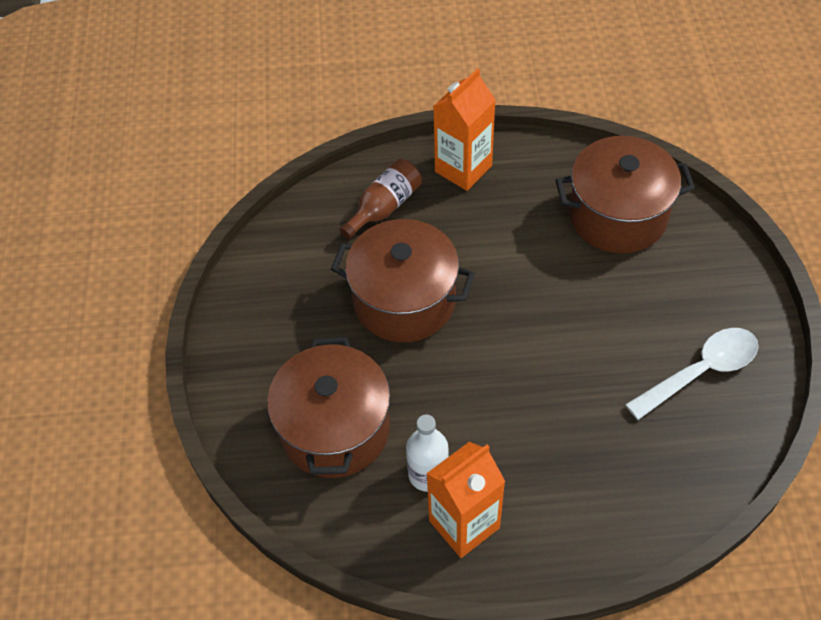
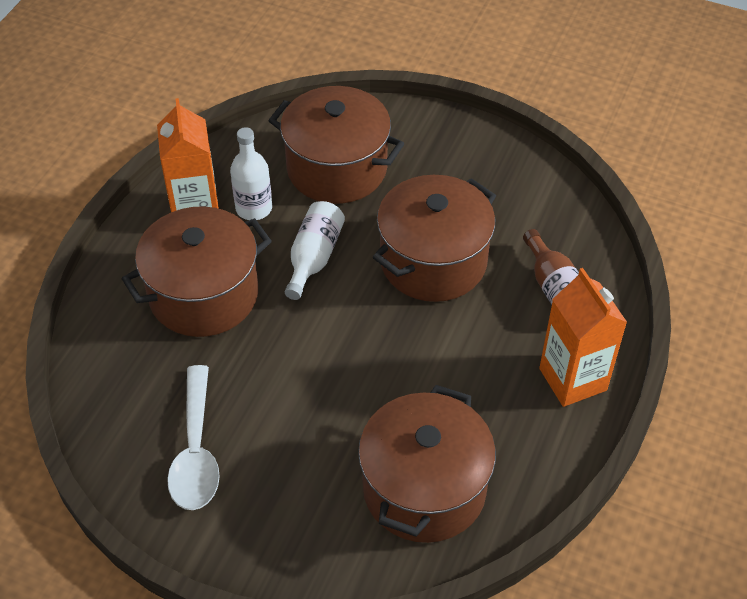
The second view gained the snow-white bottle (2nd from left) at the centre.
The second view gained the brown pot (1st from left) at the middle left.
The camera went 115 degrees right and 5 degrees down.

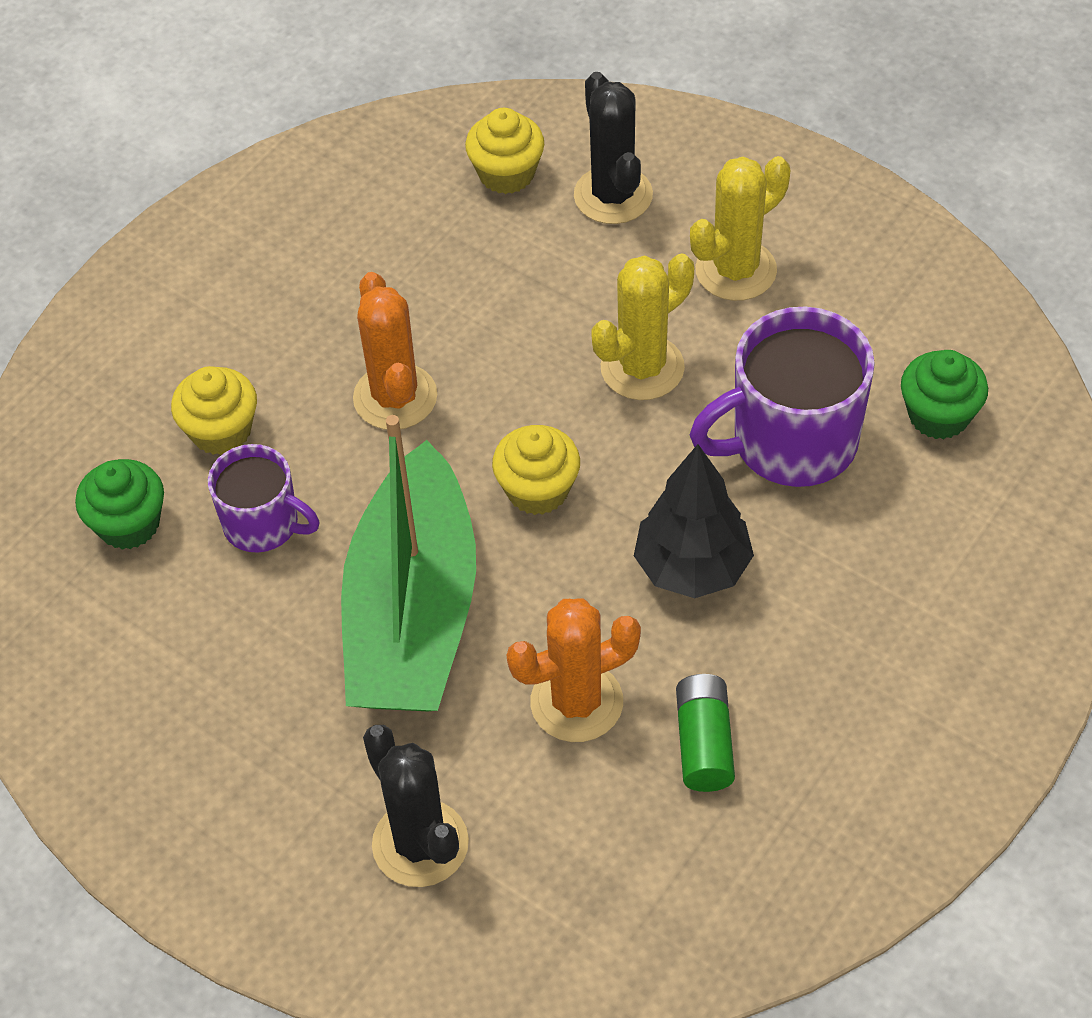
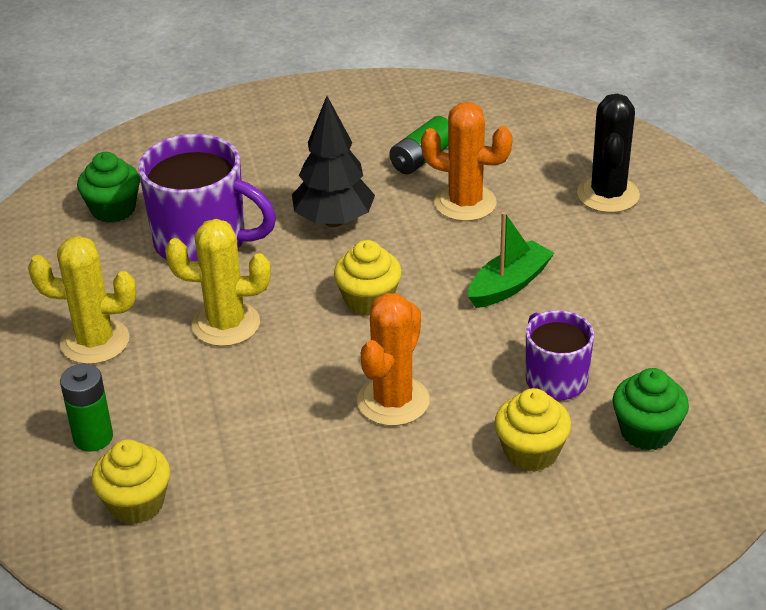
Where the jet-black saguaro cactus (2nd from left) stood at the top centre, the green battery (1st from left) came to stand at the bottom left.
The size of the green sailboat at the centre changed by a factor of 0.48.
The camera went 140 degrees left and 15 degrees down.

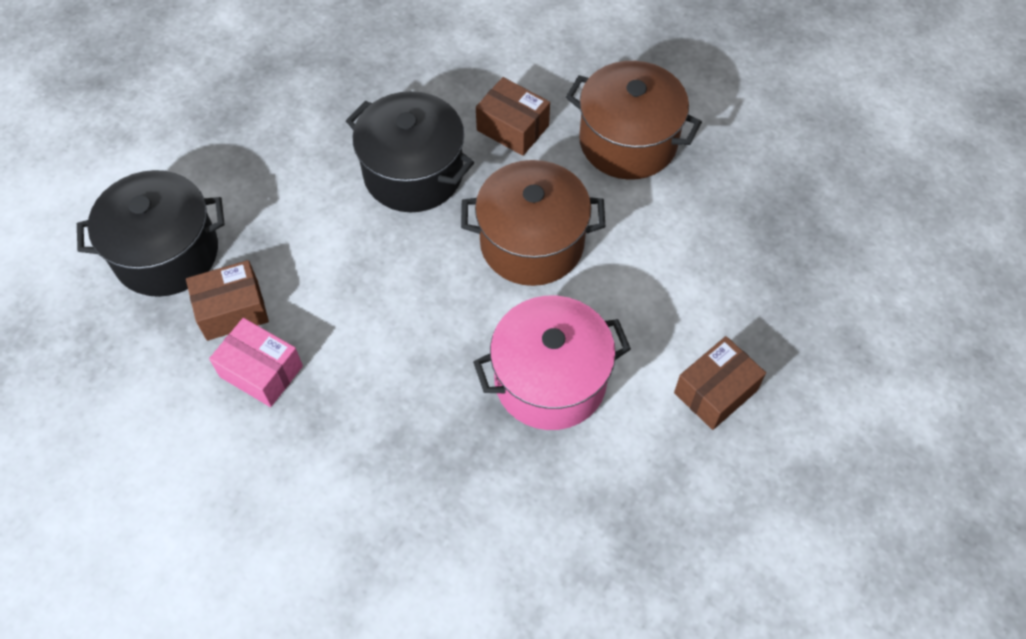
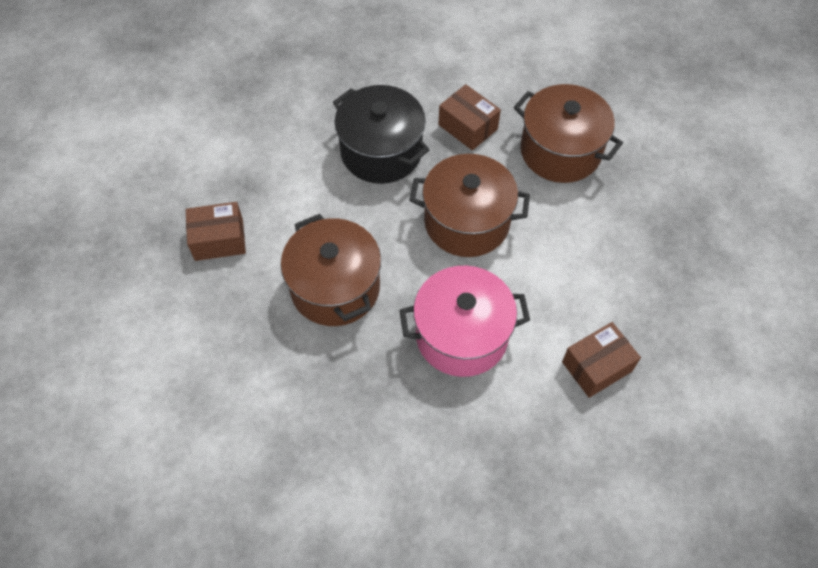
The second view lost the jet-black pot (1st from left) at the middle left.
The second view lost the pink package at the middle left.
The second view gained the brown pot (1st from left) at the centre.
The camera went 10 degrees right and 0 degrees up.

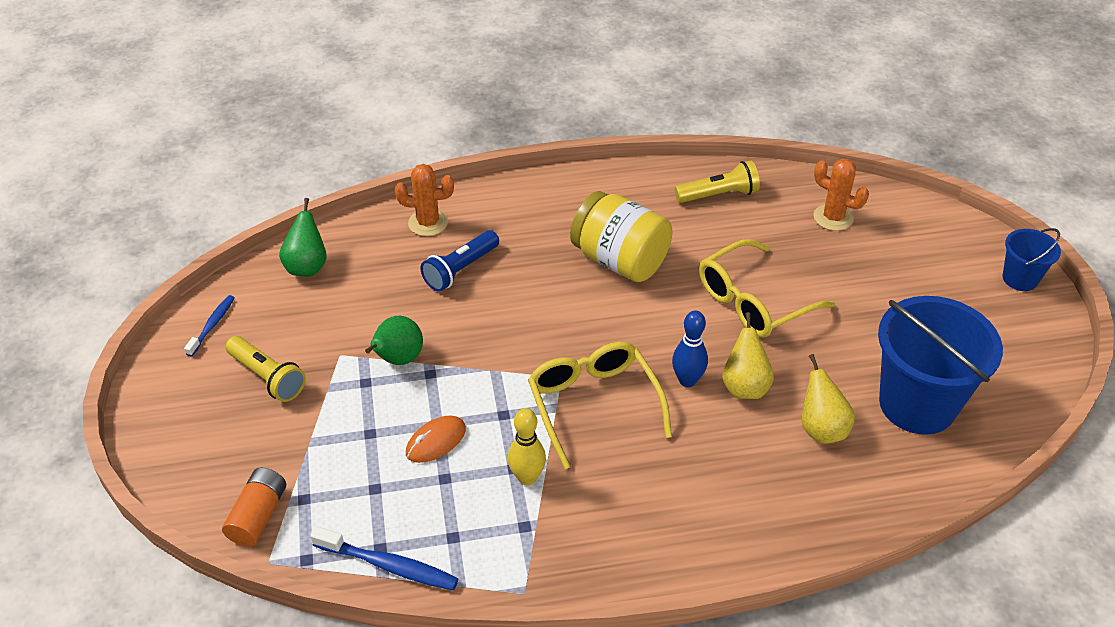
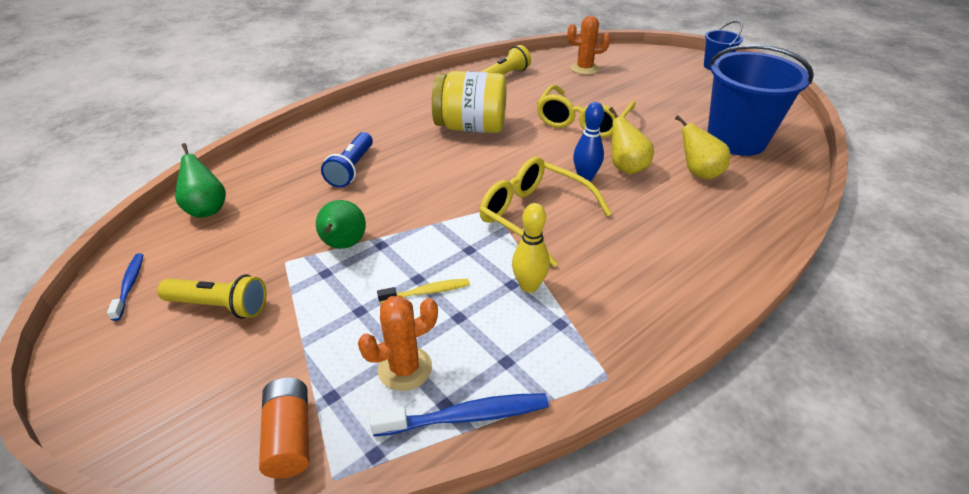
The bright orange saguaro cactus (1st from left) ended up elsewhere, having gone from the top centre to the bottom centre.
Where the bright orange PC mouse stood at the bottom centre, the bright yellow dental brush came to stand at the centre.
The camera went 30 degrees left and 5 degrees down.

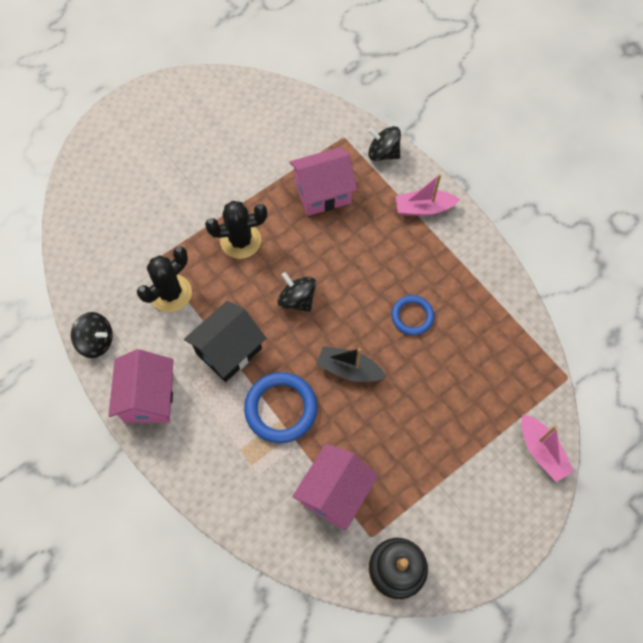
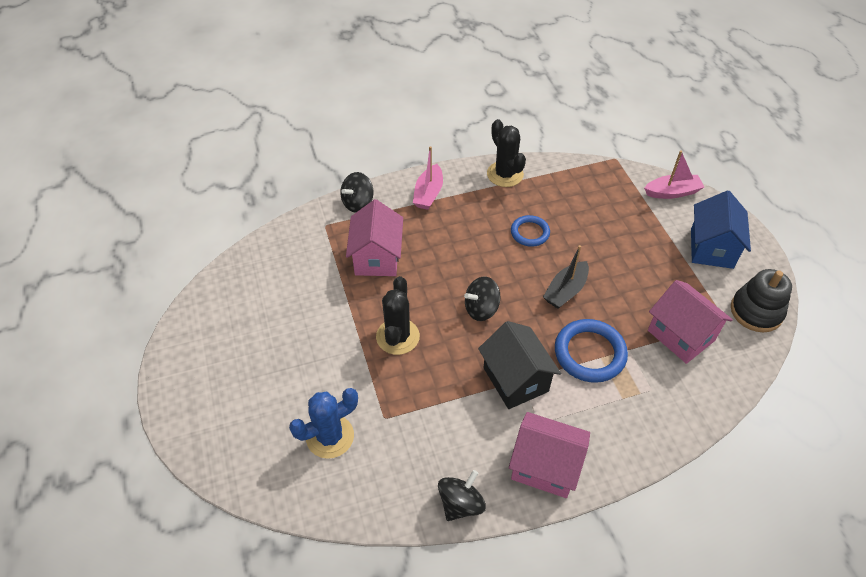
The jet-black saguaro cactus (1st from left in the first image) ended up elsewhere, having gone from the middle left to the top centre.
The second view gained the royal blue cottage at the middle right.
The second view gained the royal blue saguaro cactus at the bottom centre.
The camera went 70 degrees left and 15 degrees down.

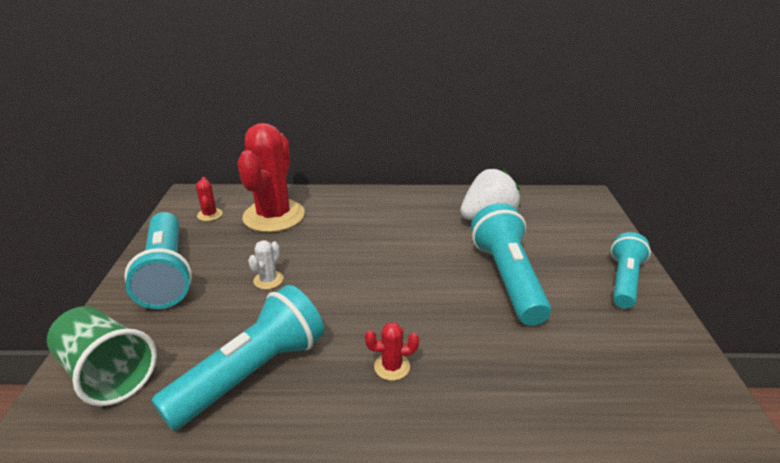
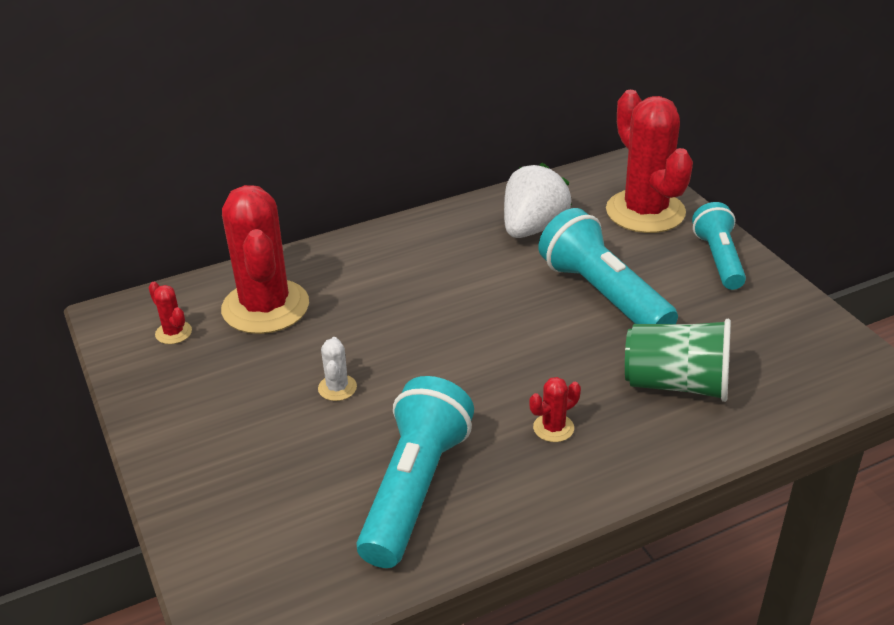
The second view lost the turquoise flashlight (1st from left) at the middle left.
The green beaker ended up elsewhere, having gone from the bottom left to the middle right.
The second view gained the red saguaro cactus (4th from left) at the top right.
The camera went 25 degrees left and 5 degrees up.

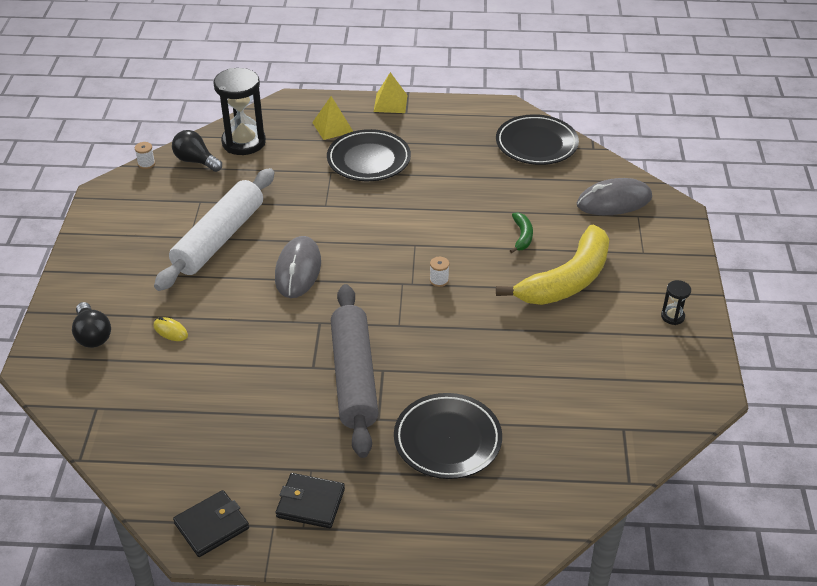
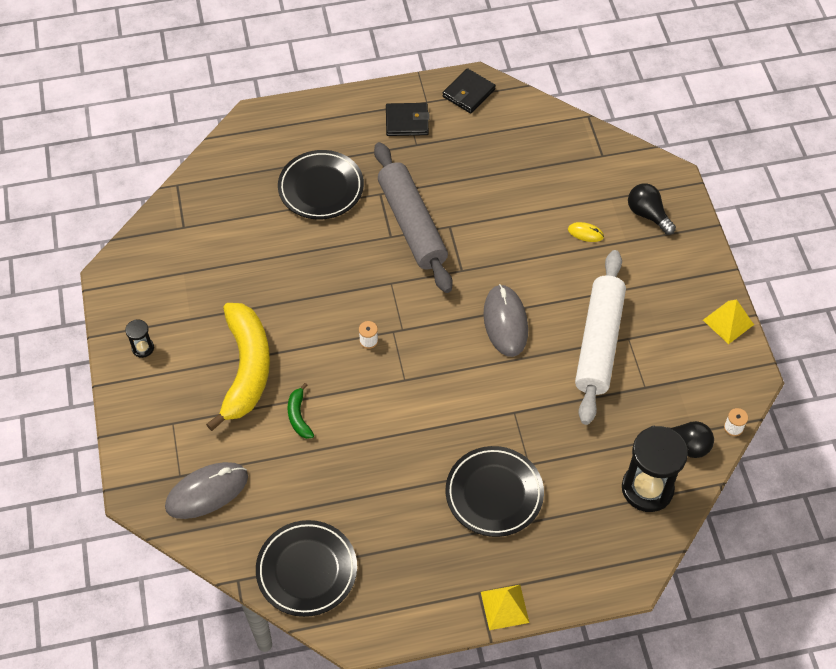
The bright yellow pyramid shape (1st from left in the first image) ended up elsewhere, having gone from the top centre to the middle right.
The bright yellow banana at the middle right ended up facing another way, 150 degrees clockwise from before.
The camera went 165 degrees right and 15 degrees up.

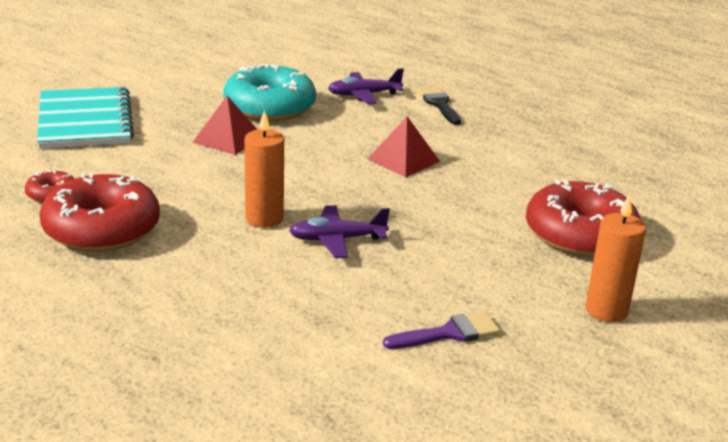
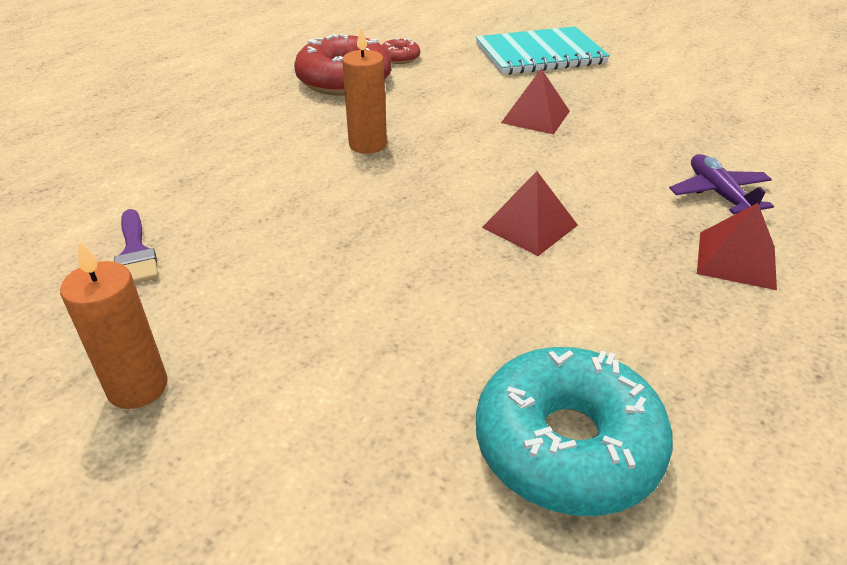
The turquoise glazed donut ended up elsewhere, having gone from the top centre to the bottom right.
Where the jet-black paint brush stood at the top centre, the red pyramid shape (3rd from left) came to stand at the middle right.
The second view lost the red glazed donut (3rd from left) at the middle right.
The second view lost the violet aeroplane (1st from left) at the centre.
The camera went 90 degrees right and 10 degrees up.

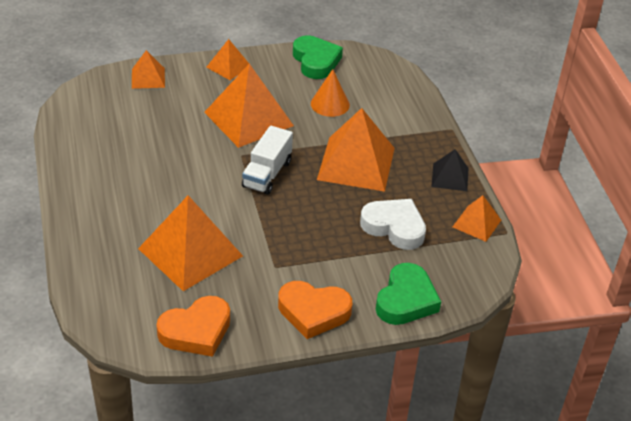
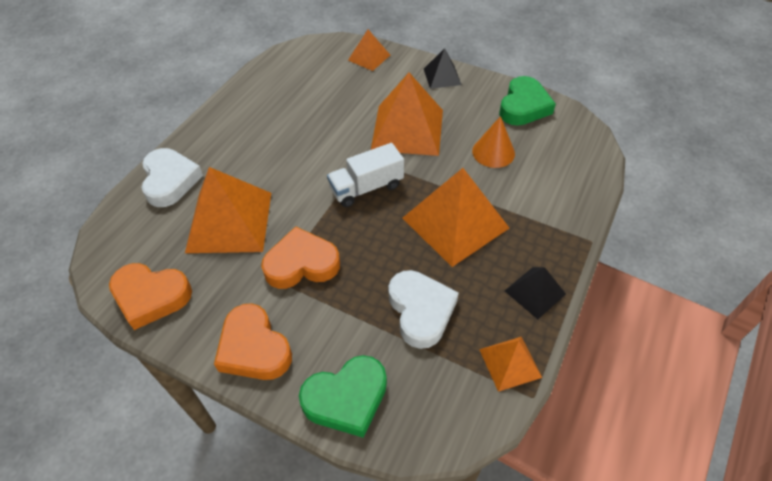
What was the bright orange pyramid shape (3rd from left) at the top centre turned into the jet-black pyramid shape (1st from left) at the top centre.
The second view gained the snow-white heart shape (1st from left) at the middle left.
The second view gained the bright orange heart shape (3rd from left) at the centre.
The camera went 45 degrees right and 10 degrees up.

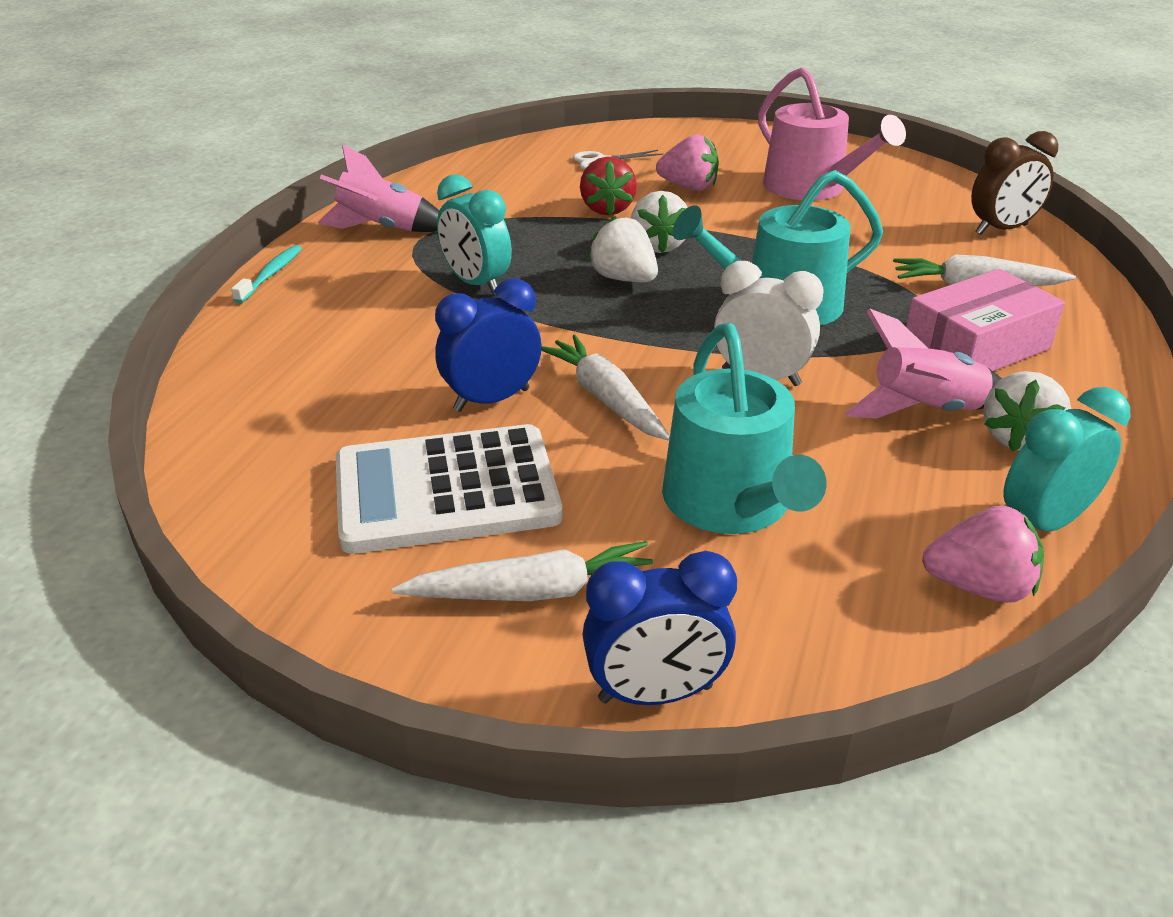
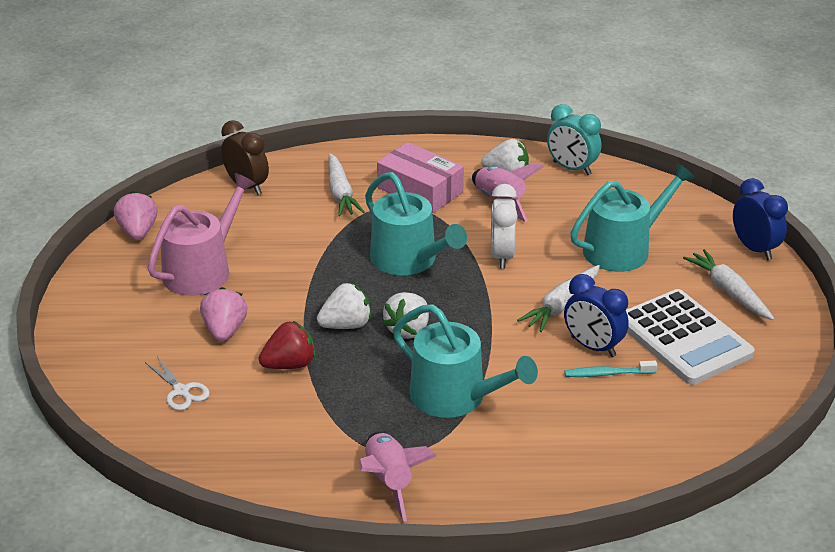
Where the turquoise alarm clock (1st from left) stood at the top centre, the turquoise watering pot (2nd from left) came to stand at the centre.
The turquoise dental brush ended up elsewhere, having gone from the top left to the bottom right.
The pink toy strawberry (2nd from left in the first image) ended up elsewhere, having gone from the middle right to the middle left.
The camera went 110 degrees left and 0 degrees up.

